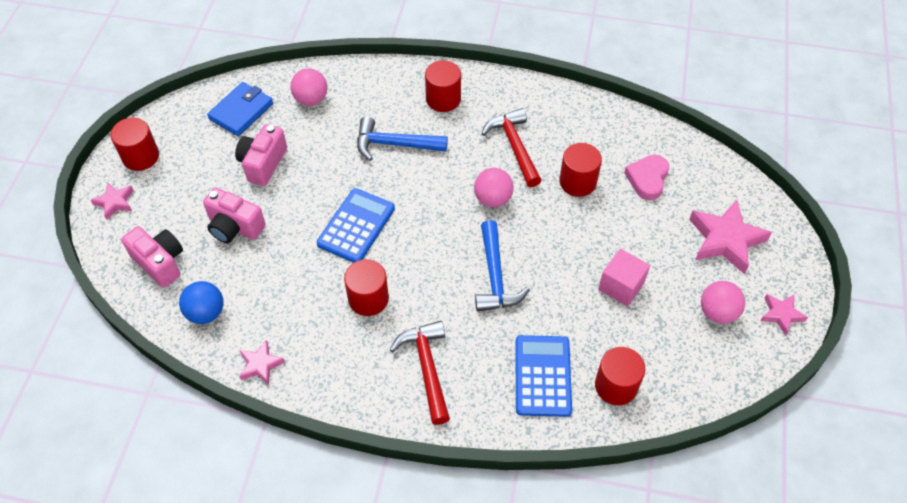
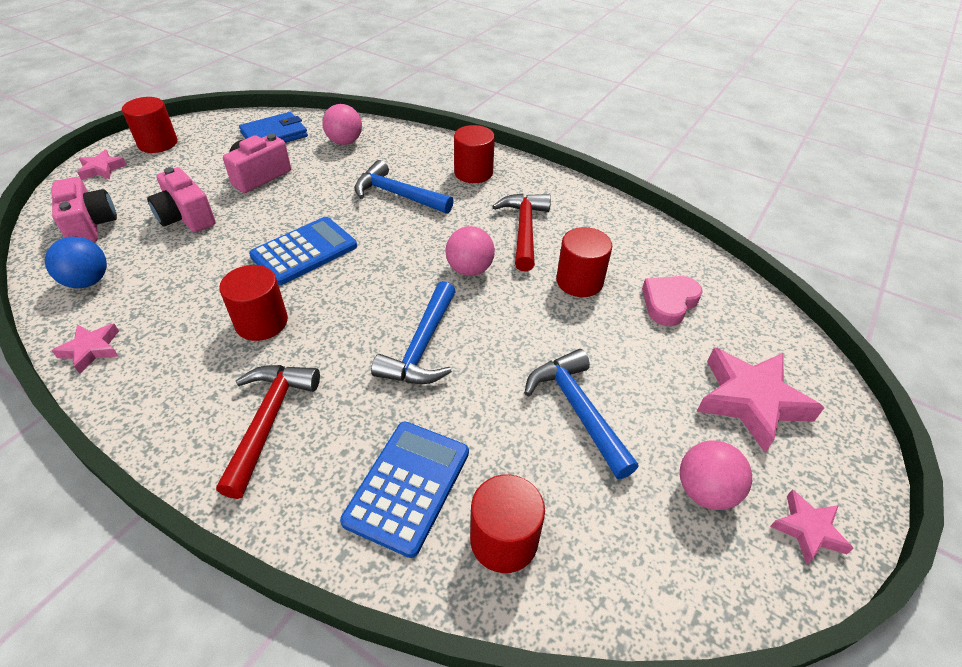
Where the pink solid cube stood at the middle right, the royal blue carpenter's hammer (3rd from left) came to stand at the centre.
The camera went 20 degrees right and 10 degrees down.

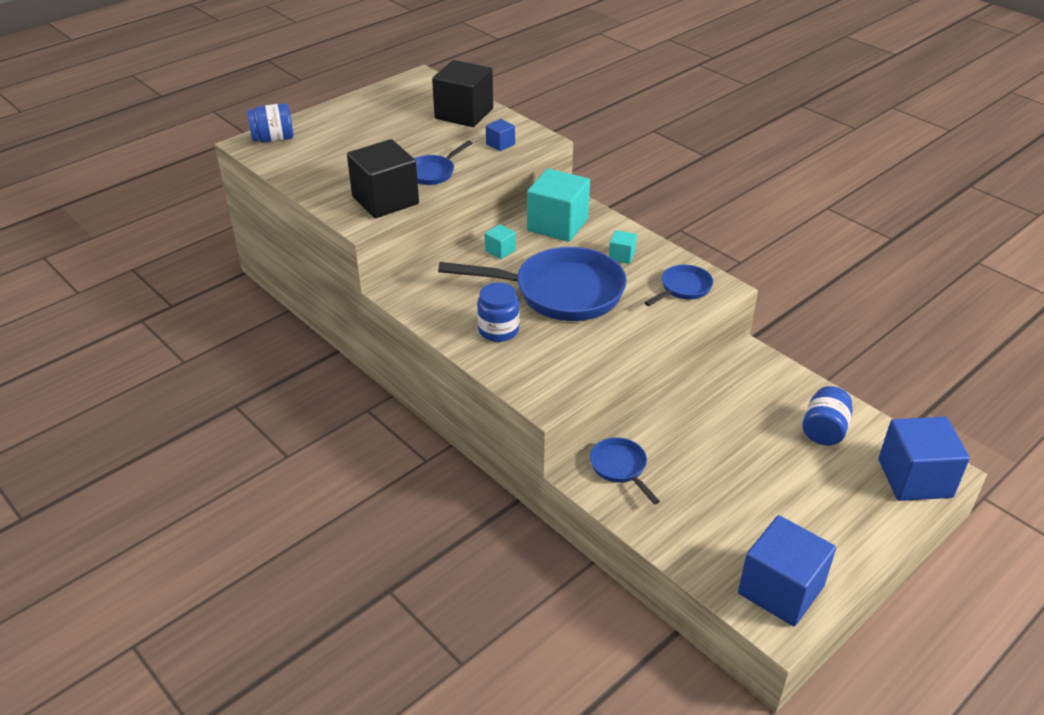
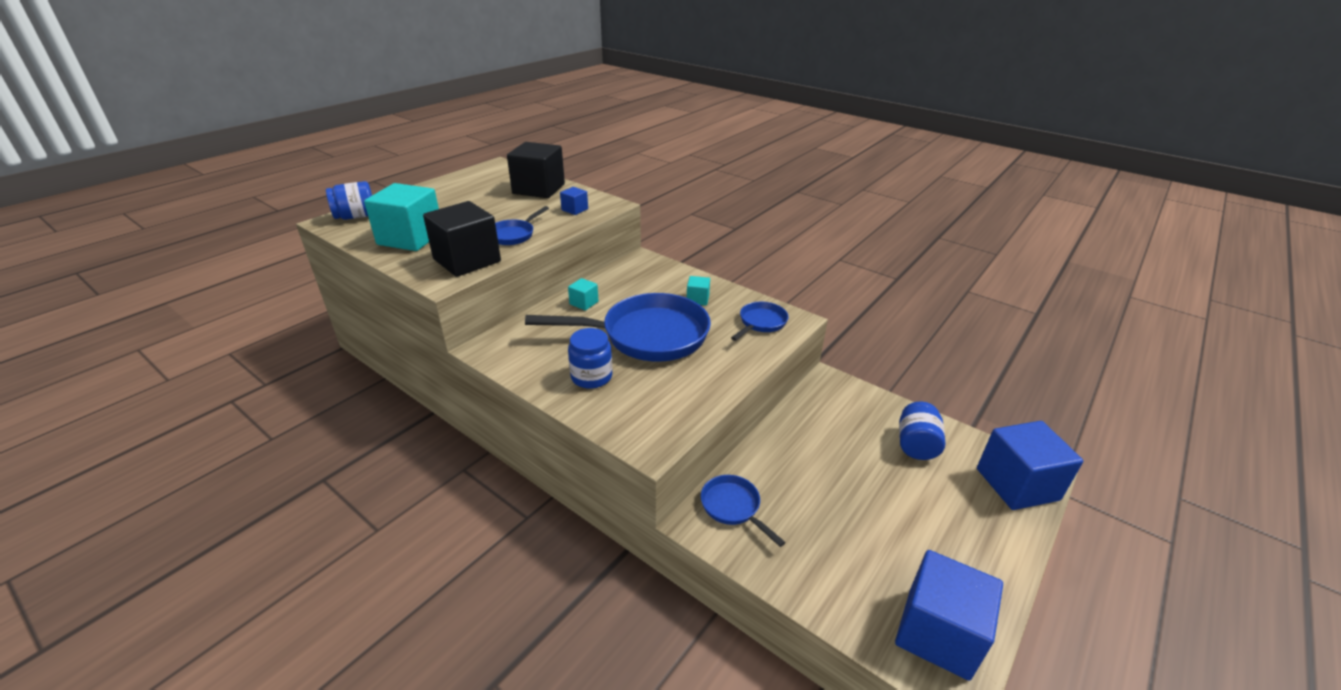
The turquoise solid cube (2nd from left in the first image) ended up elsewhere, having gone from the top centre to the top left.
The camera went 10 degrees left and 5 degrees down.

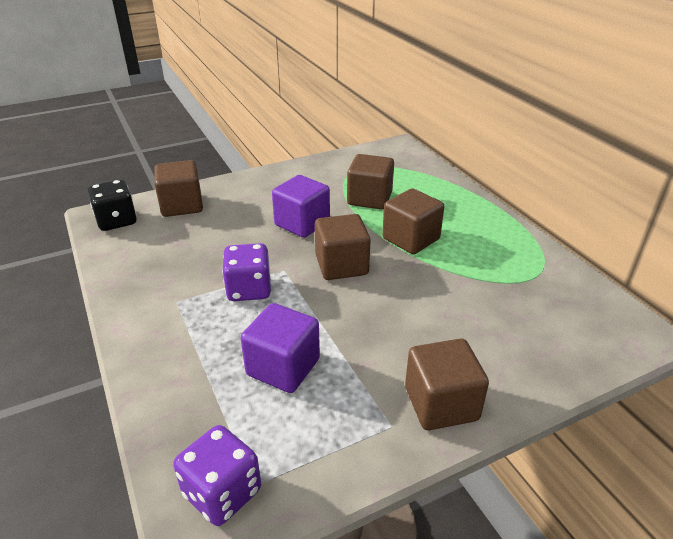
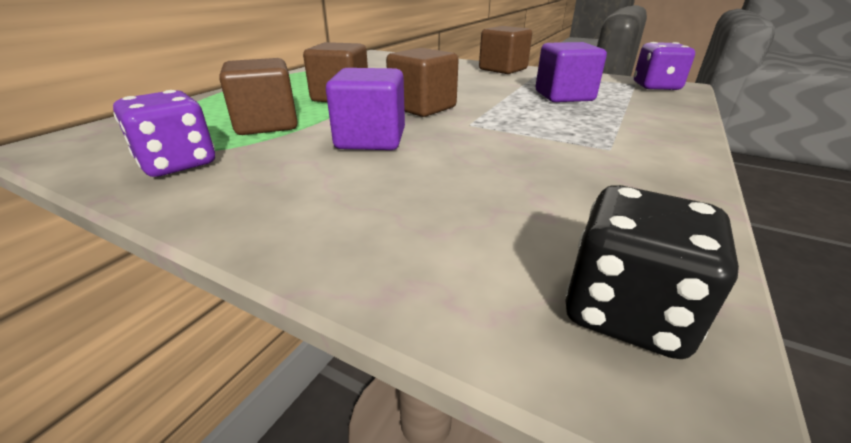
The second view lost the brown solid cube (1st from left) at the middle left.
The violet dice (2nd from left in the first image) ended up elsewhere, having gone from the centre to the top left.
The camera went 125 degrees left and 5 degrees down.

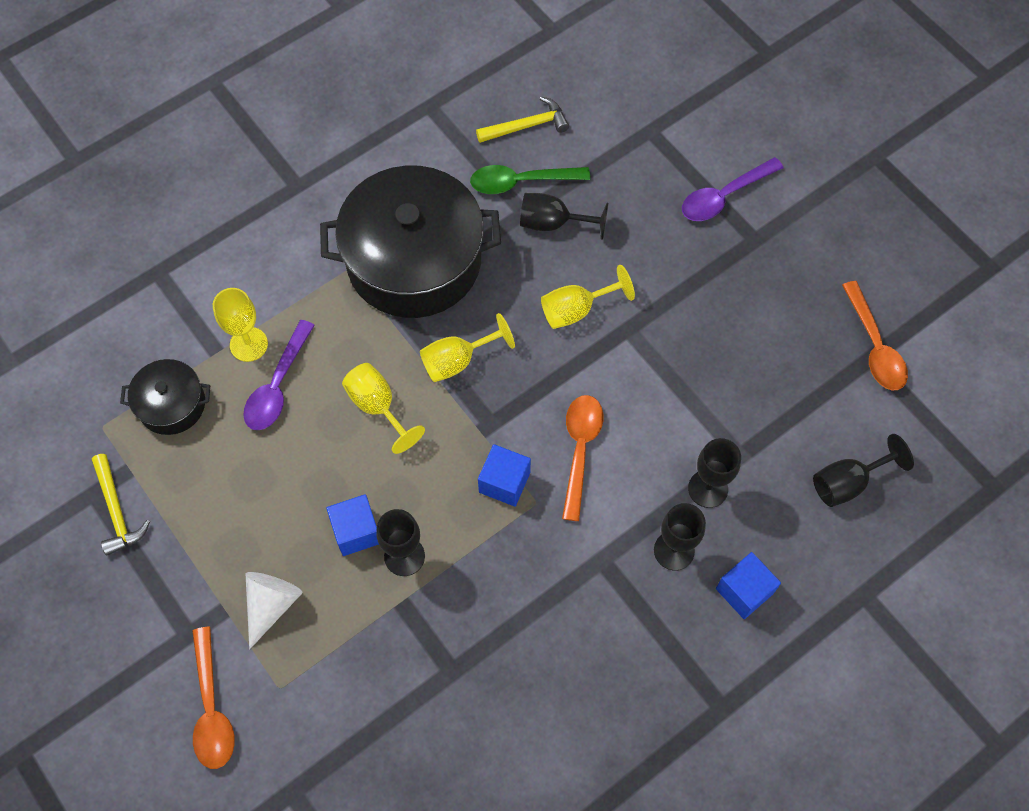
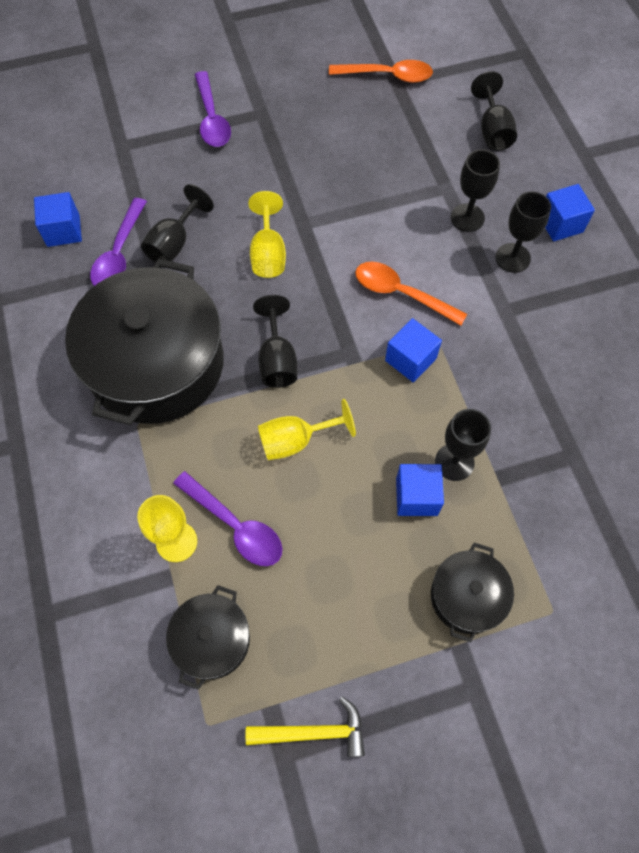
Where the bright yellow carpenter's hammer (2nd from left) stood at the top centre, the royal blue solid cube (1st from left) came to stand at the top left.
What was the green spoon at the top centre turned into the violet spoon (1st from left) at the top left.
What was the bright yellow goblet (3rd from left) at the centre turned into the jet-black goblet (2nd from left) at the centre.
Where the snow-white cone shape stood at the bottom left, the jet-black pot (3rd from left) came to stand at the bottom right.
The second view lost the bright orange spoon (1st from left) at the bottom left.
The camera went 70 degrees left and 0 degrees up.

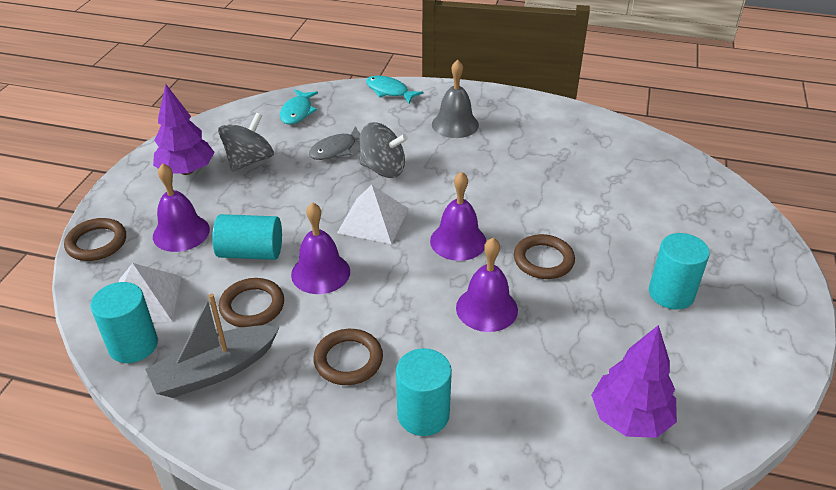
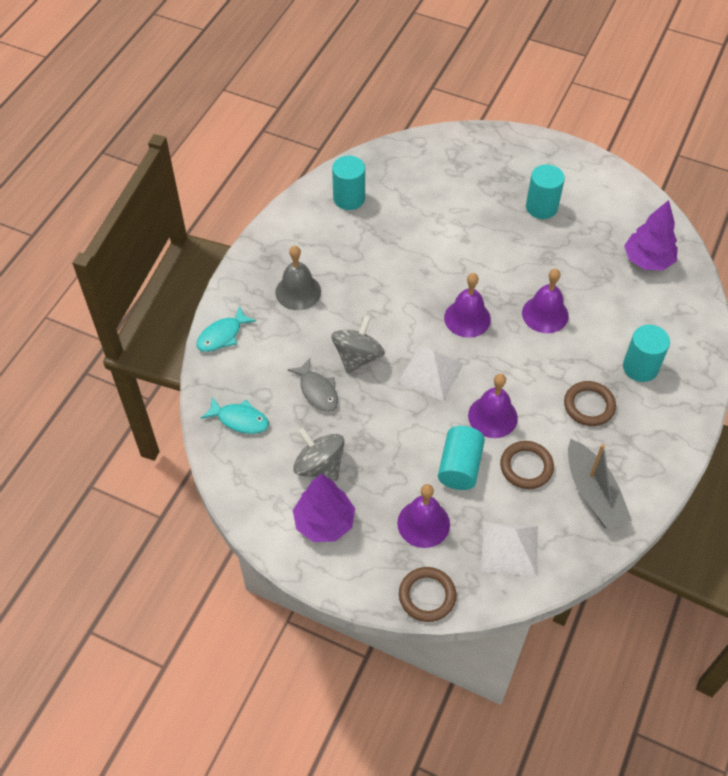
The second view lost the brown torus (4th from left) at the centre.
The turquoise solid cylinder (1st from left) ended up elsewhere, having gone from the middle left to the top centre.
The camera went 80 degrees left and 15 degrees up.

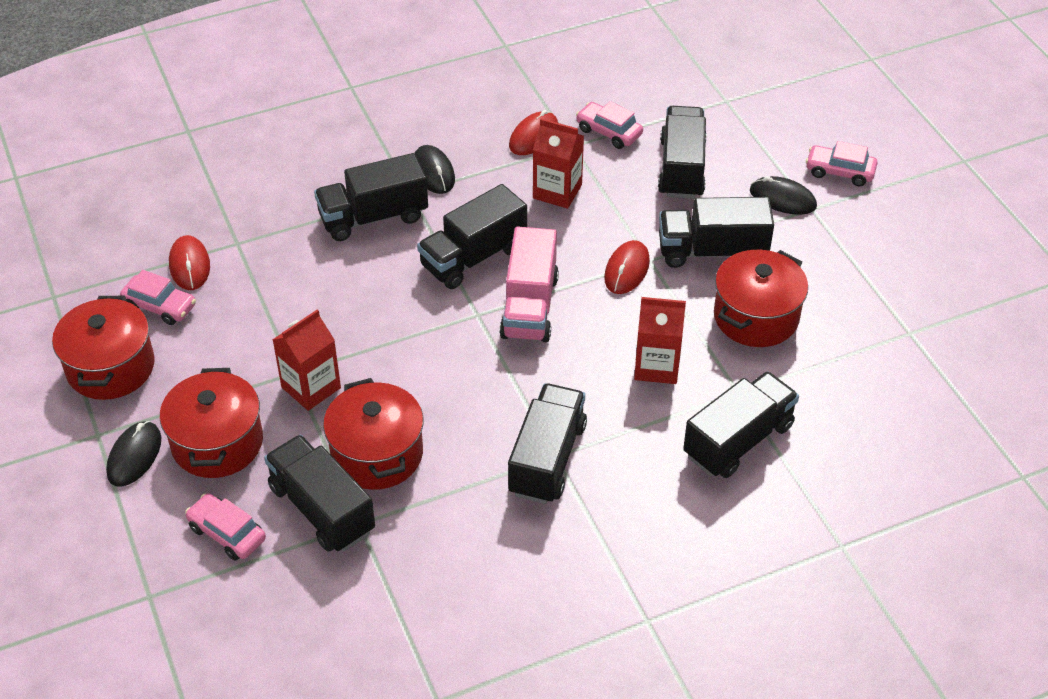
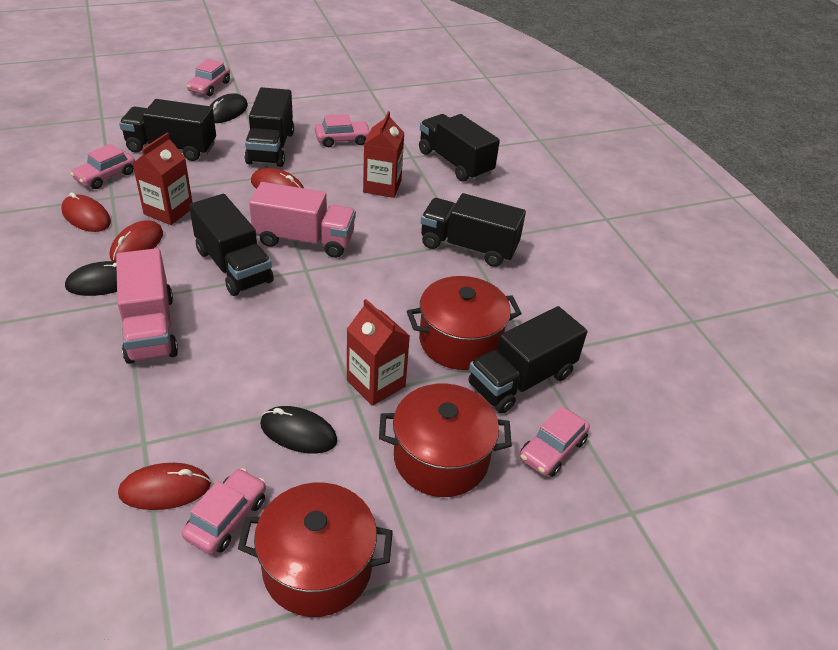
What was the jet-black toy truck (2nd from left) at the top centre turned into the pink toy truck (1st from left) at the middle left.
Where the red pot (4th from left) stood at the middle right, the pink car (4th from left) came to stand at the top centre.
The jet-black PC mouse (1st from left in the first image) ended up elsewhere, having gone from the middle left to the centre.
The second view gained the red PC mouse (2nd from left) at the middle left.
The camera went 90 degrees left and 5 degrees down.

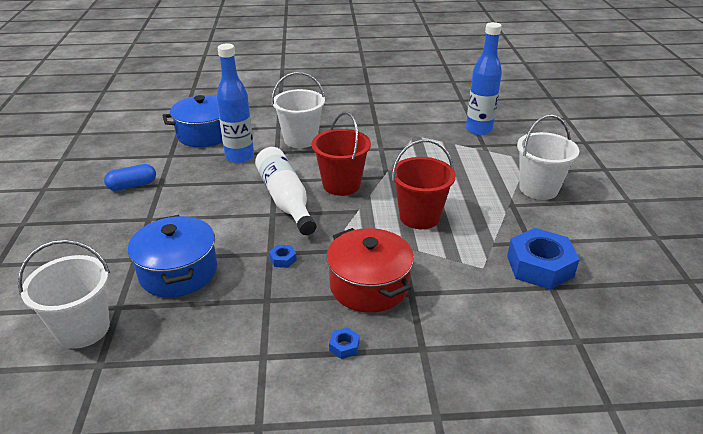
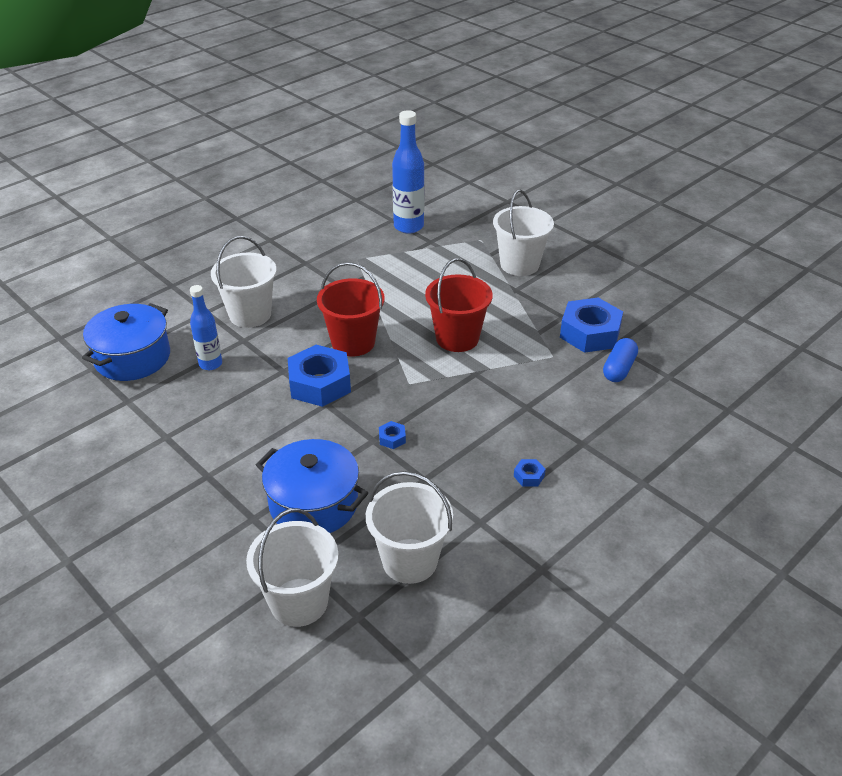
The size of the royal blue bottle (1st from left) at the top centre changed by a factor of 0.64.
Where the snow-white bottle stood at the centre, the royal blue hexagon nut (1st from left) came to stand at the centre.
The royal blue pill shape ended up elsewhere, having gone from the middle left to the middle right.
The second view lost the red pot at the centre.
The second view gained the snow-white bucket (3rd from left) at the bottom centre.
The camera went 40 degrees left and 5 degrees up.

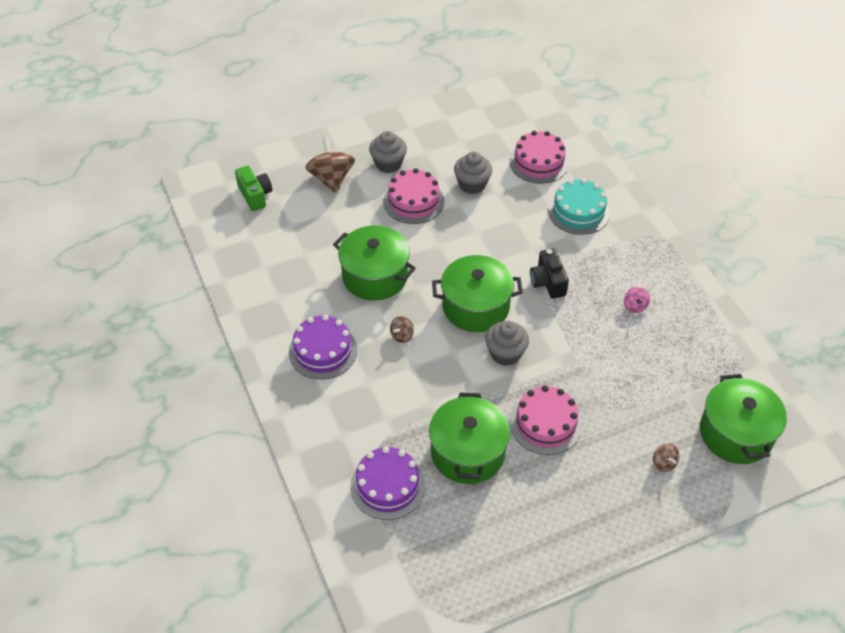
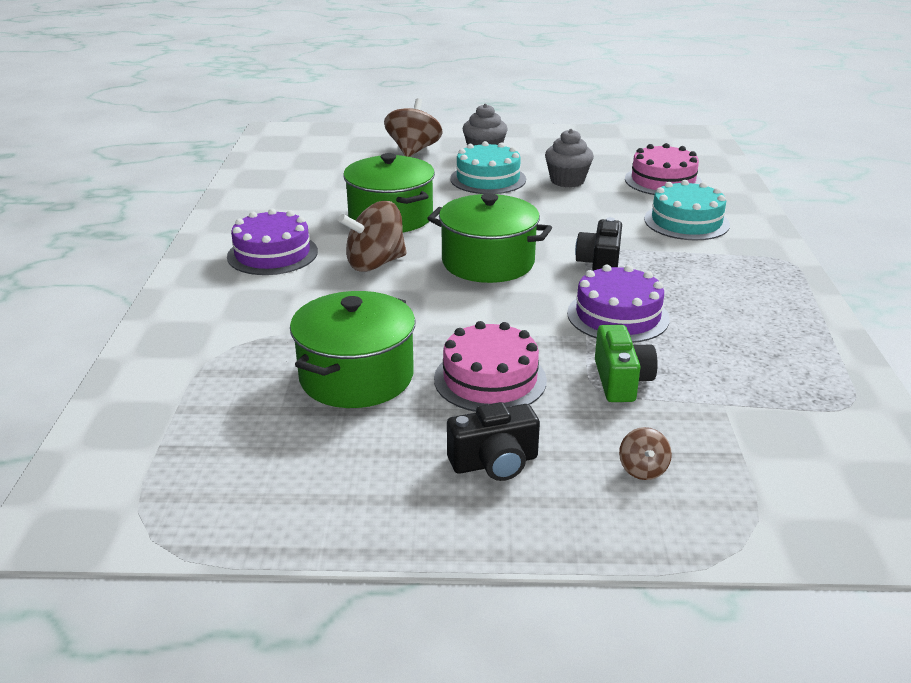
The green camera ended up elsewhere, having gone from the top left to the middle right.
What was the pink gateau (1st from left) at the top centre turned into the turquoise gateau (1st from left) at the top centre.
The second view lost the pink whirligig at the middle right.
The size of the brown whirligig (2nd from left in the first image) at the centre changed by a factor of 2.07.
The second view lost the ash-grey cupcake (3rd from left) at the centre.
The second view lost the green pot (4th from left) at the middle right.
The violet gateau (2nd from left) ended up elsewhere, having gone from the bottom centre to the middle right.
The second view gained the jet-black camera (1st from left) at the centre.
The camera went 25 degrees right and 20 degrees down.

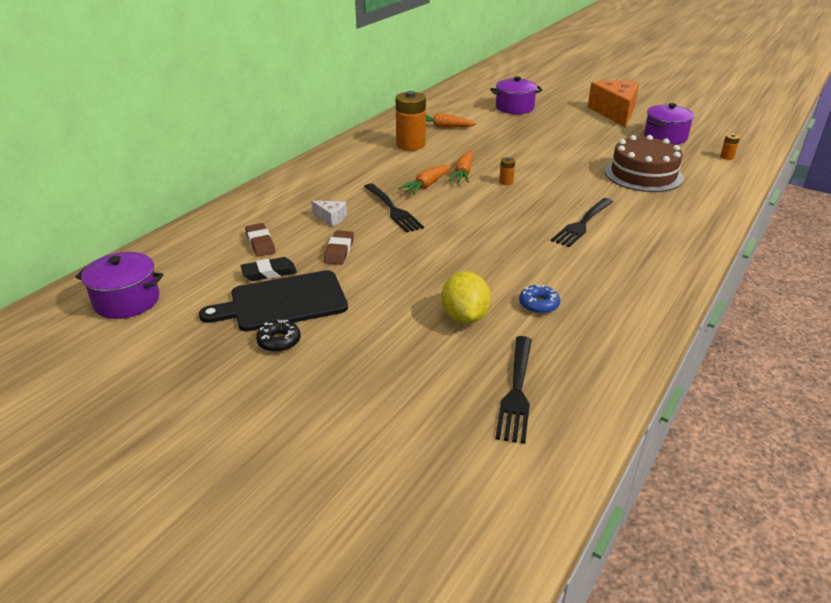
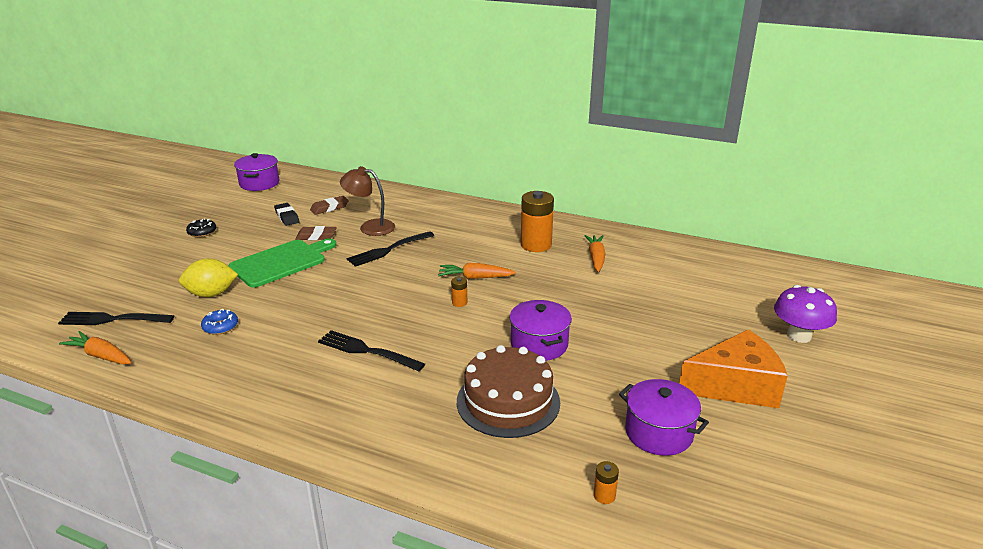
The violet pot (2nd from left) ended up elsewhere, having gone from the top centre to the centre.
The bright orange toy carrot (1st from left) ended up elsewhere, having gone from the top centre to the middle left.
Where the snow-white piece of cheese stood at the centre, the brown lamp came to stand at the centre.
The second view lost the jet-black chopping board at the middle left.
The second view gained the green chopping board at the middle left.
The second view gained the violet fungus at the middle right.
The camera went 80 degrees right and 5 degrees down.

